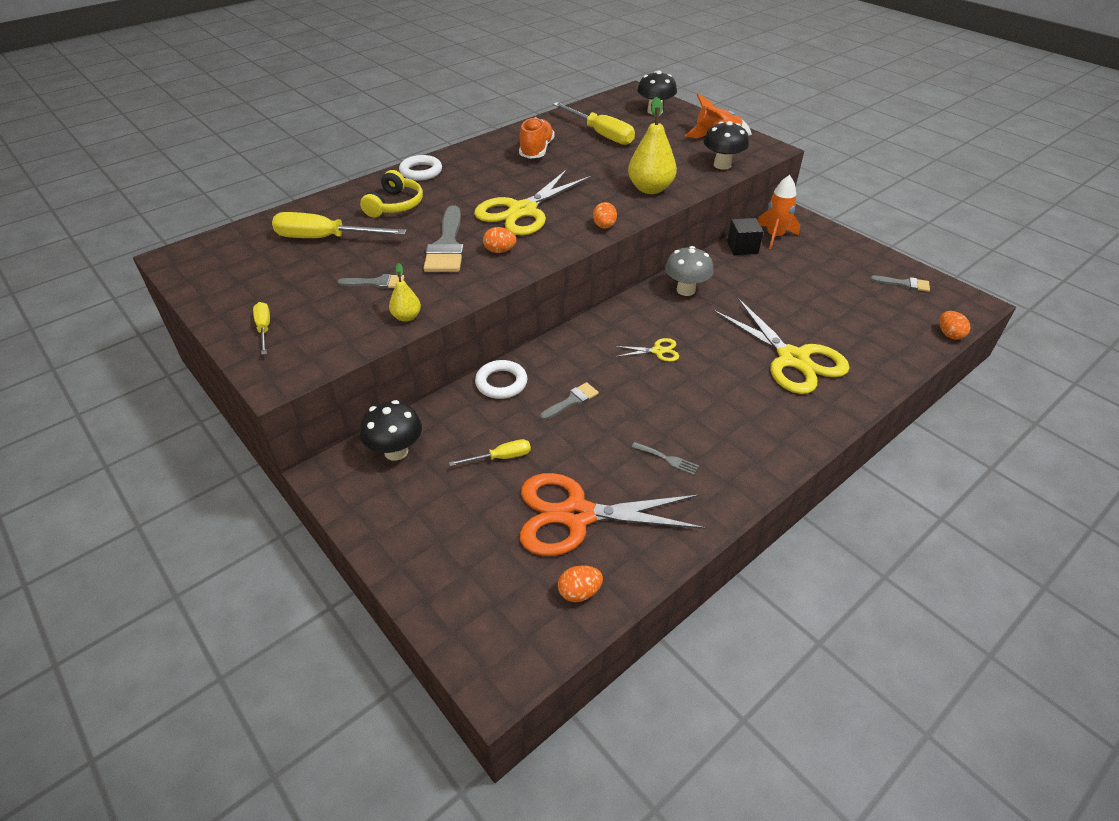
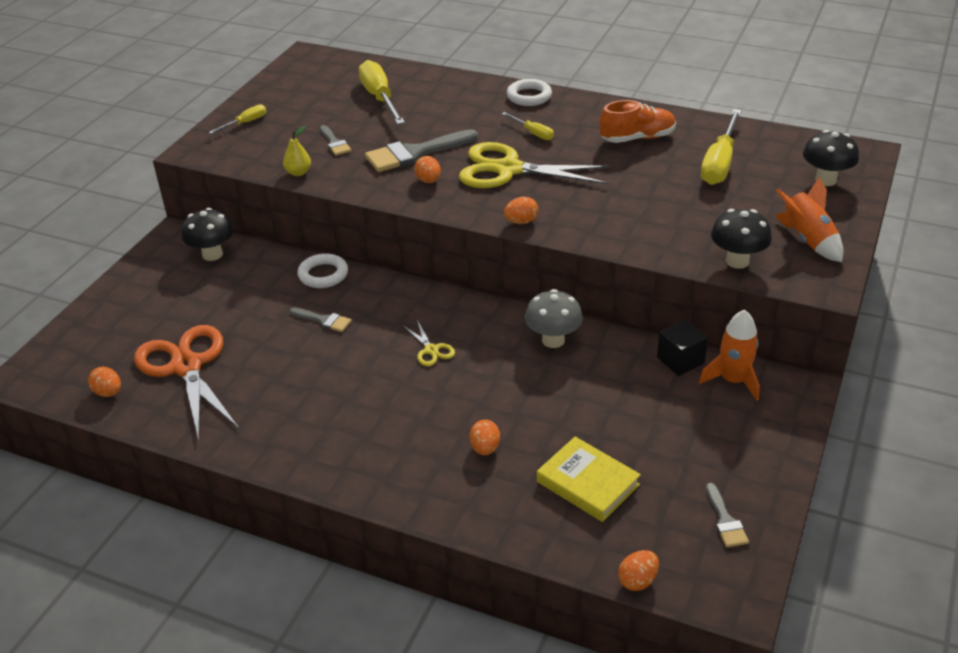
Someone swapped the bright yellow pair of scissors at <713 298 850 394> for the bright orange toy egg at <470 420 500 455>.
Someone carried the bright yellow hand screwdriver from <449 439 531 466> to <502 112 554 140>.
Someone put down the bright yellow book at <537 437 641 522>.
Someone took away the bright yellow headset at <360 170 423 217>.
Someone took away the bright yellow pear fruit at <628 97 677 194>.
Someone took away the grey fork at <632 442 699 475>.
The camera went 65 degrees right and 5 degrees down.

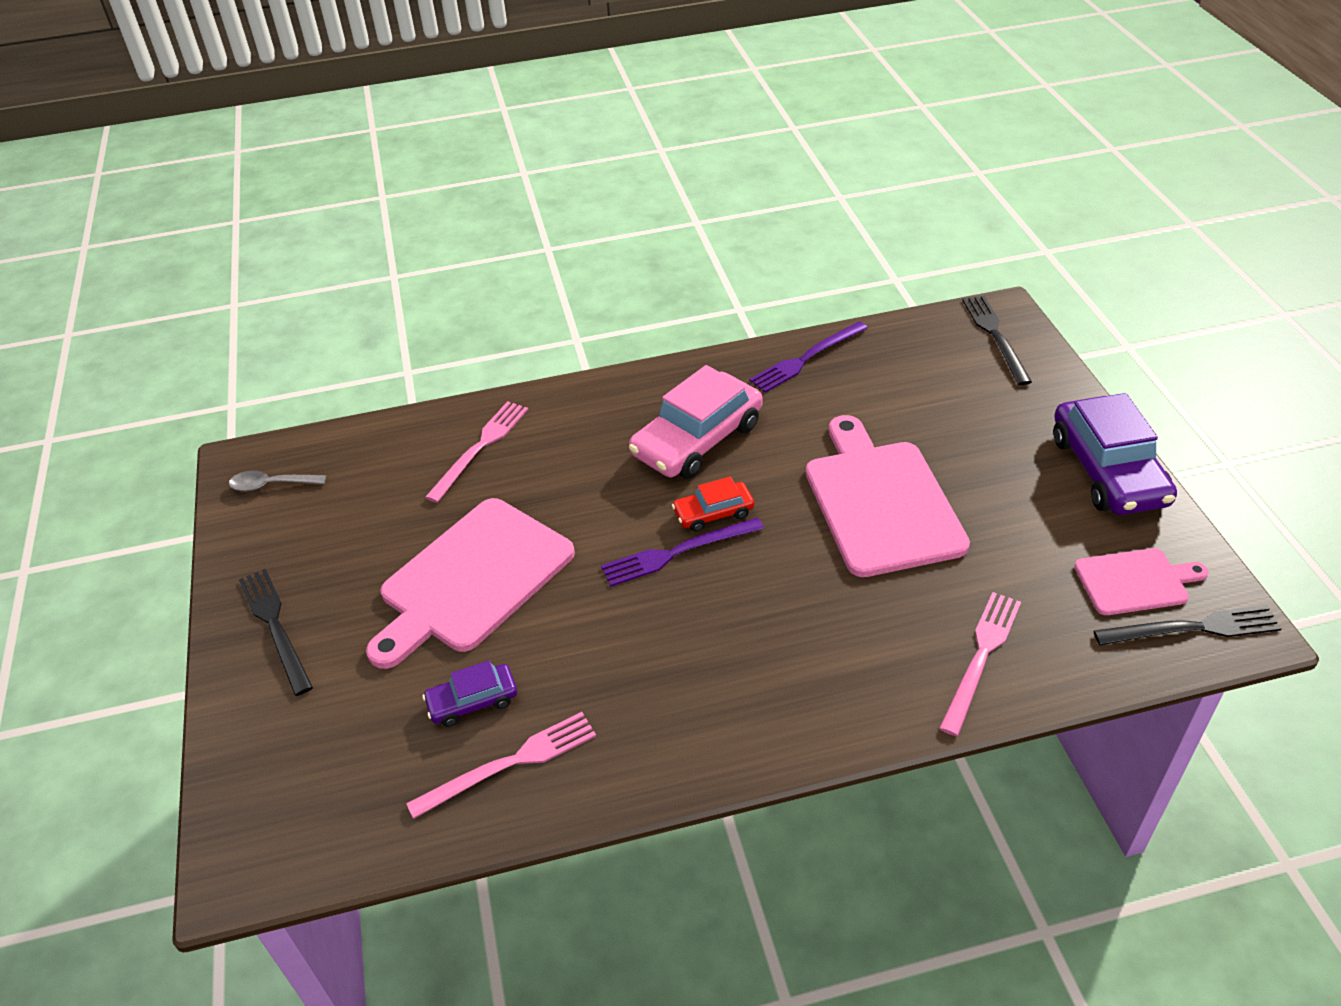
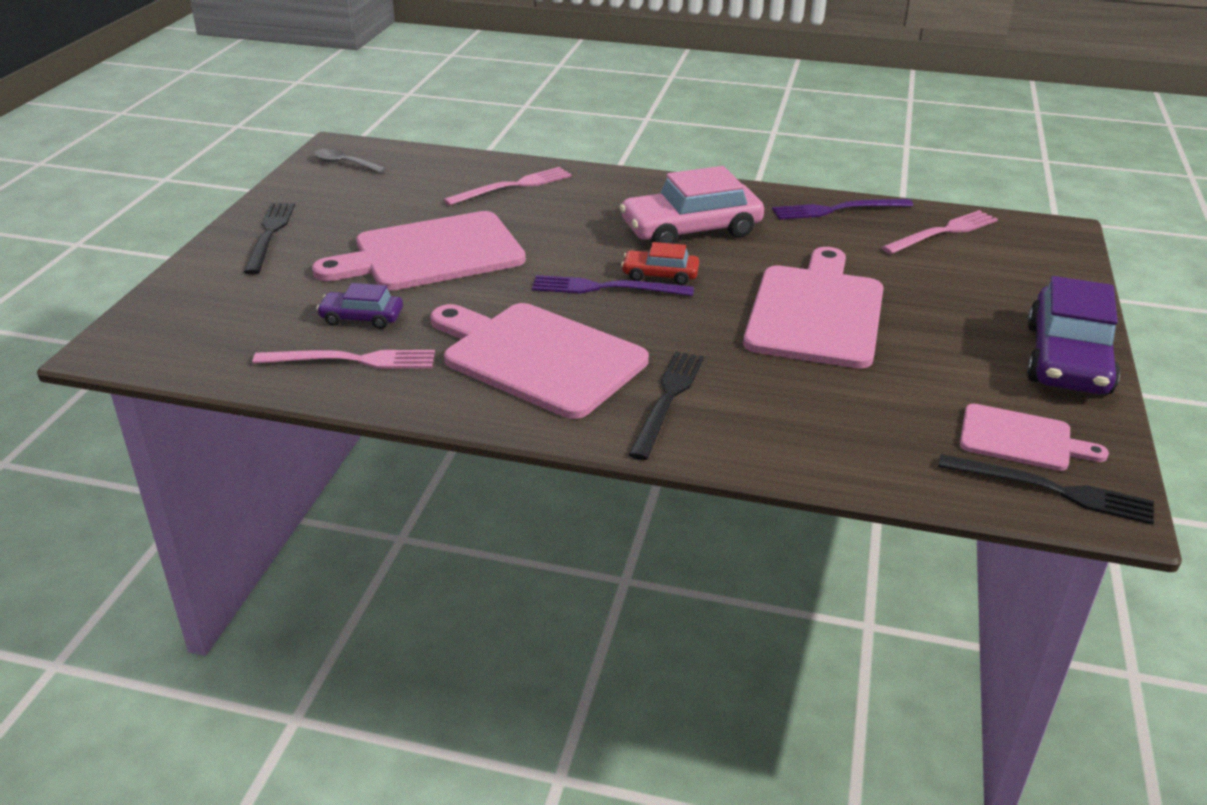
Someone put down the pink chopping board at <430 303 649 419>.
Someone carried the jet-black fork from <962 296 1032 385> to <628 351 704 460>.
Someone carried the pink fork from <939 592 1021 736> to <881 210 998 254>.
The camera went 25 degrees right and 10 degrees down.

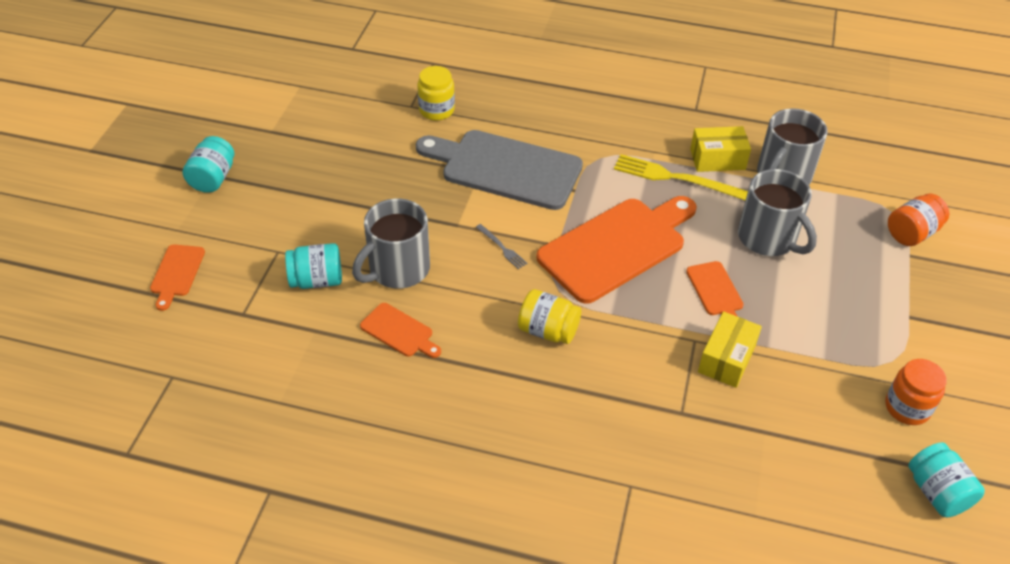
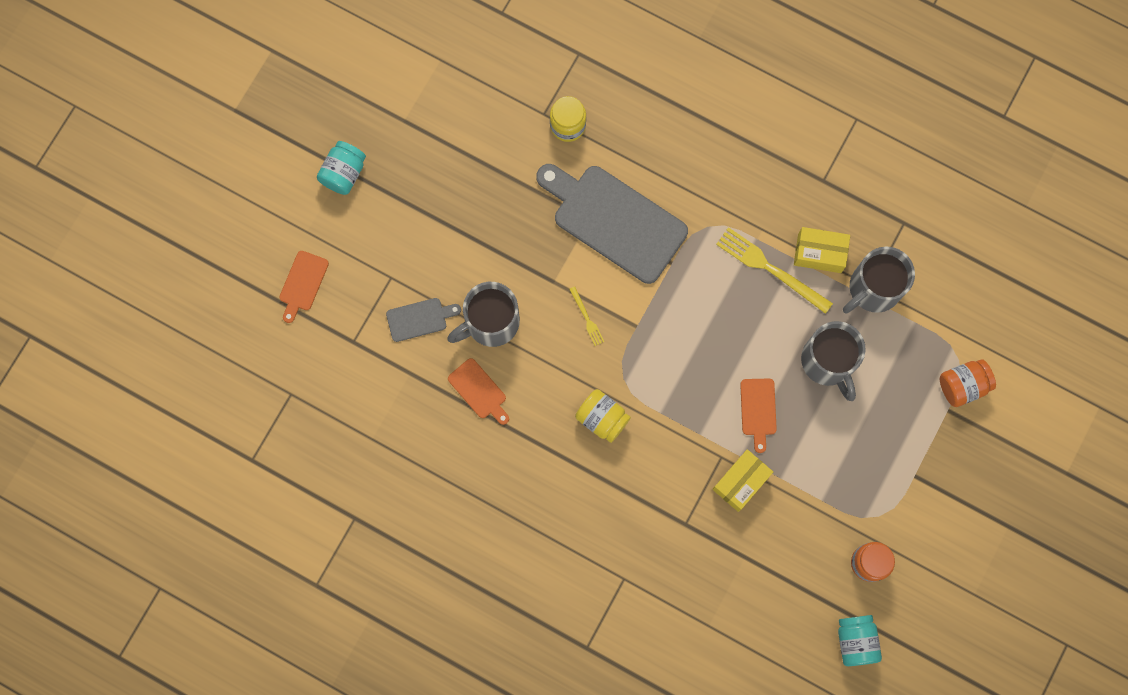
Someone swapped the turquoise jar at <285 243 342 289> for the grey chopping board at <386 298 461 342>.
Someone repainted the grey fork at <476 224 528 269>, which became the bright yellow fork at <569 287 604 346>.
Someone took away the bright orange chopping board at <537 196 697 304>.
The camera went 15 degrees right and 30 degrees up.

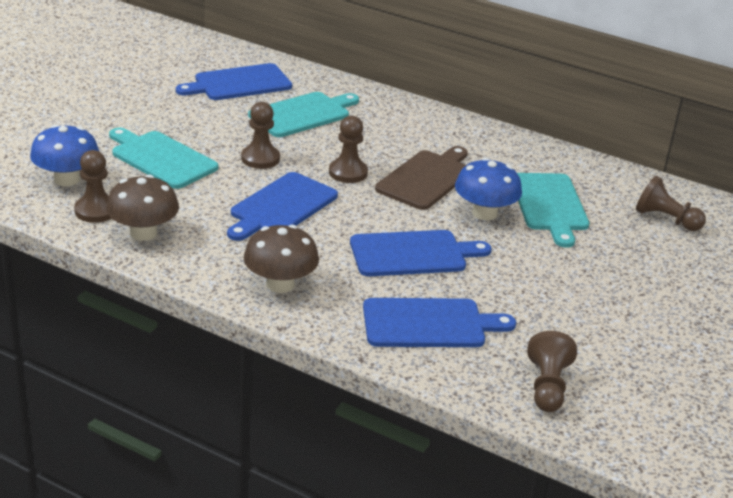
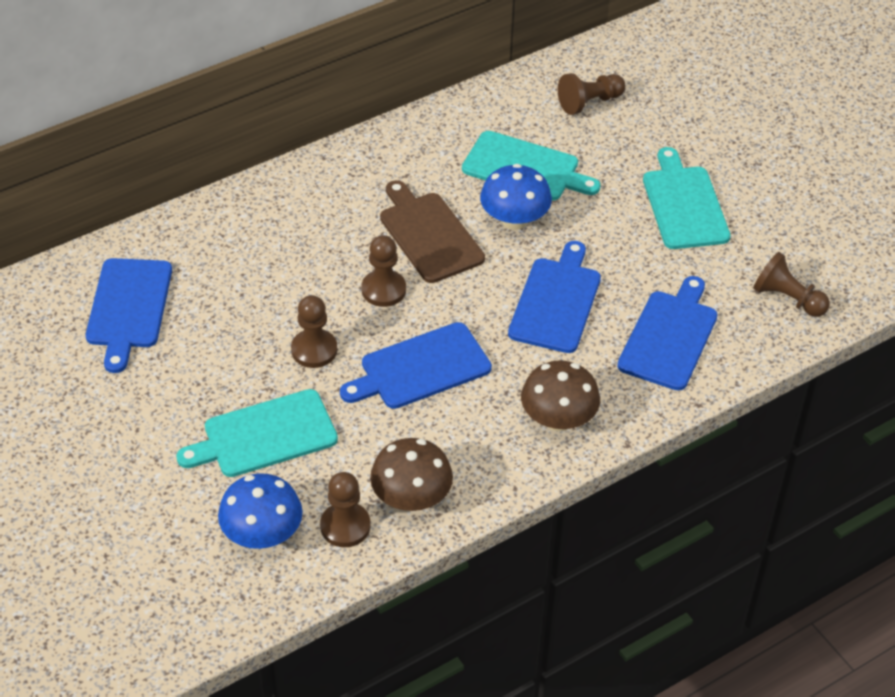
Someone rotated the cobalt chopping board at <227 172 338 241> by 90 degrees clockwise.
Someone carried the turquoise chopping board from <248 92 359 137> to <643 147 731 249>.
The camera went 60 degrees left and 15 degrees up.

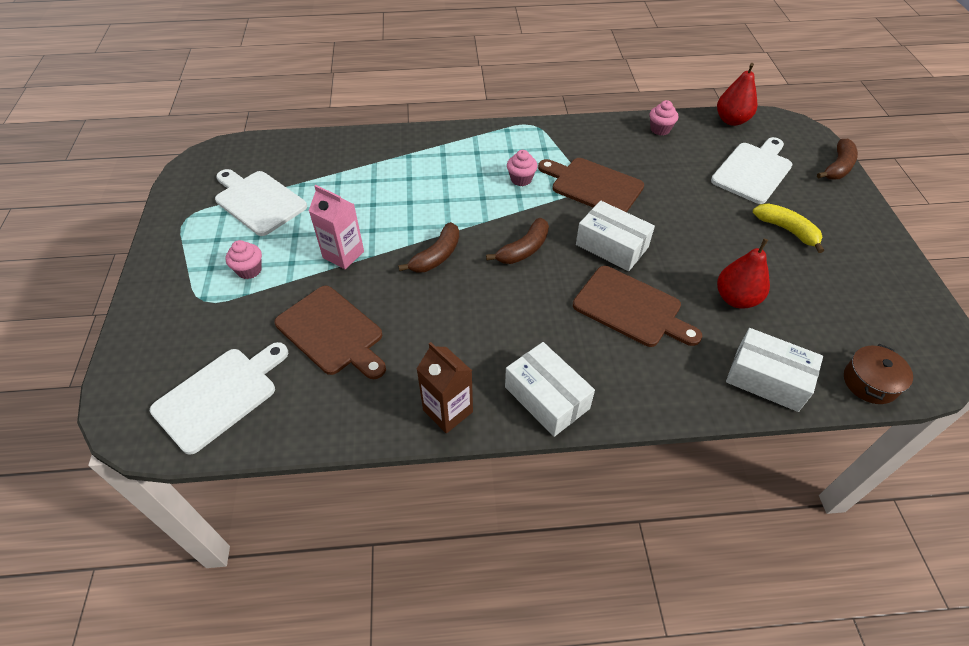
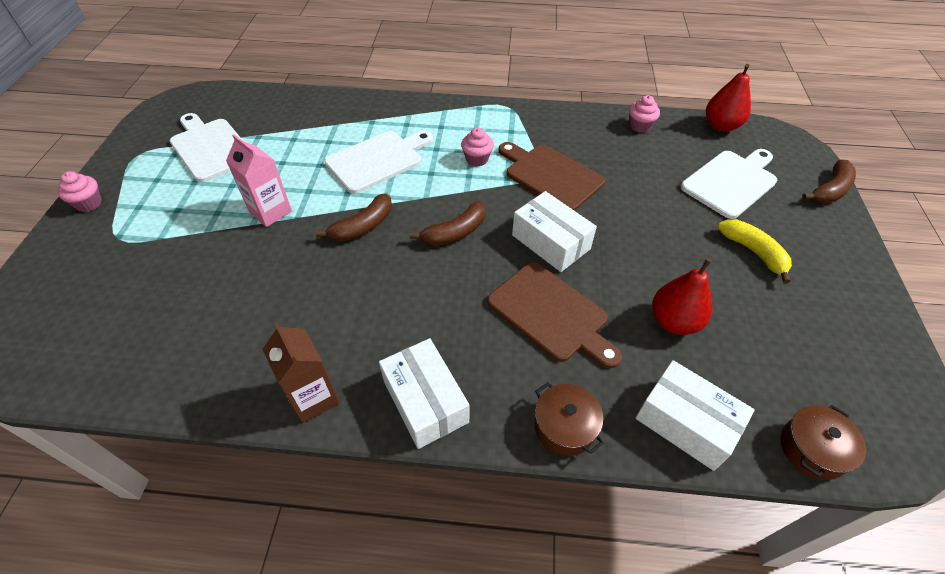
Someone carried the pink muffin from <226 240 262 279> to <58 171 102 212>.
Someone carried the white chopping board from <150 342 288 455> to <324 131 433 194>.
Someone put down the russet stockpot at <534 382 604 456>.
Someone took away the russet chopping board at <275 286 386 379>.
The camera went 10 degrees right and 0 degrees up.

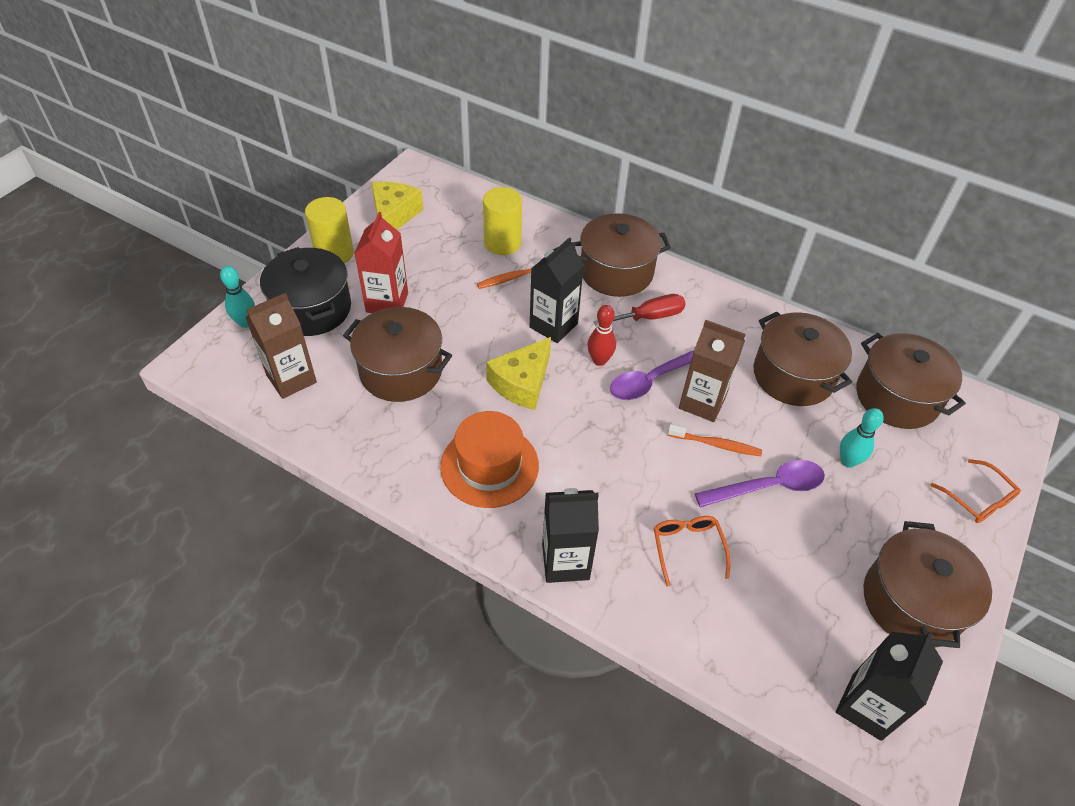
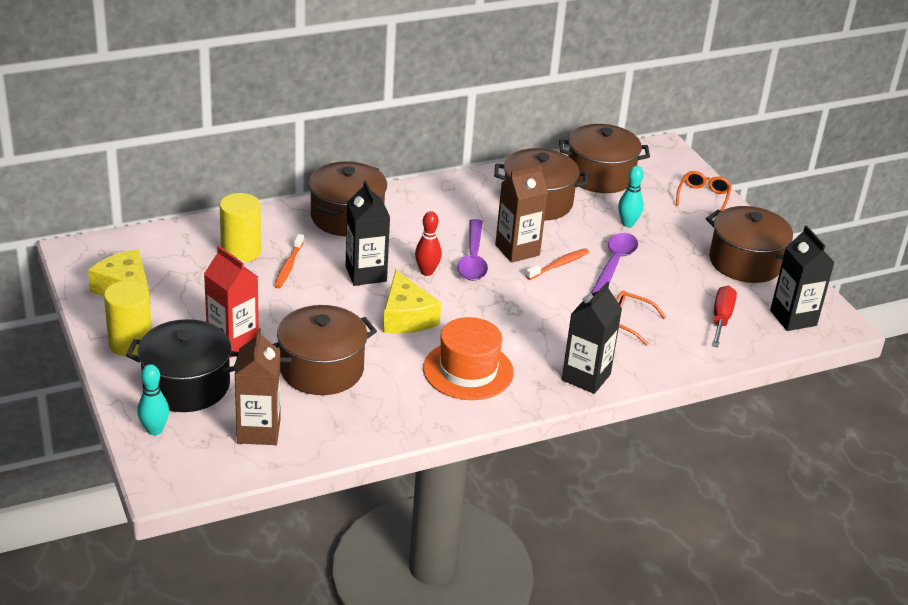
Someone rotated the bright orange spectacles at <931 459 1021 523> by 75 degrees counterclockwise.
Someone carried the red hand screwdriver from <593 294 686 326> to <712 286 737 347>.
The camera went 55 degrees left and 15 degrees down.

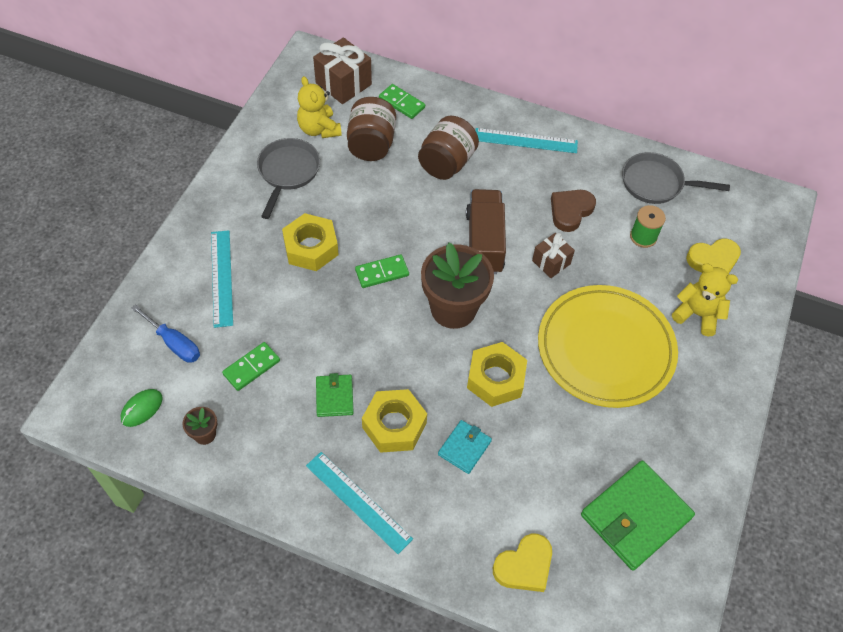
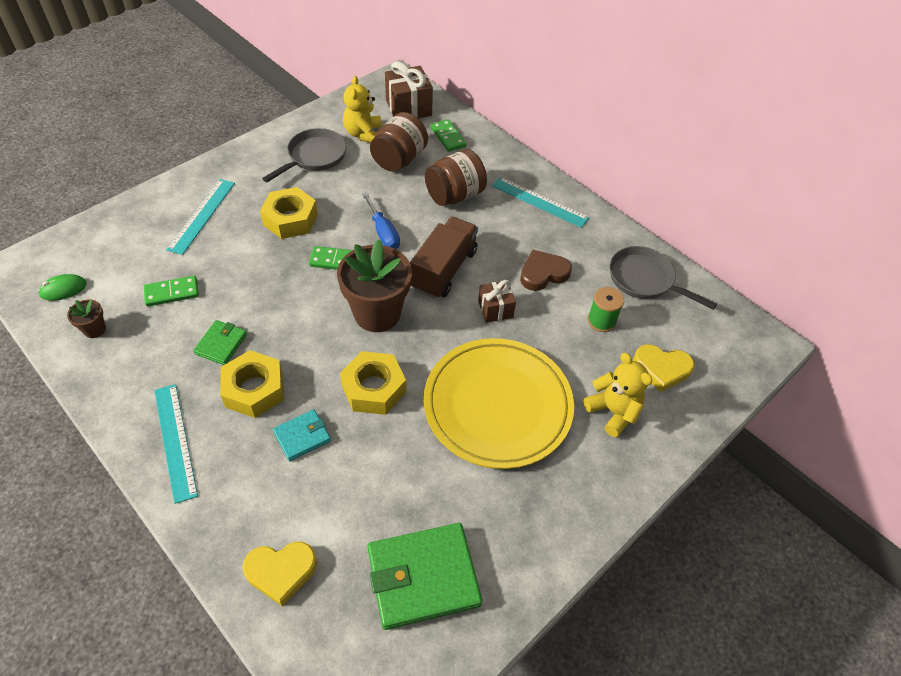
Someone carried the cobalt hand screwdriver from <131 304 200 363> to <362 192 400 249>.
The camera went 25 degrees right and 5 degrees down.

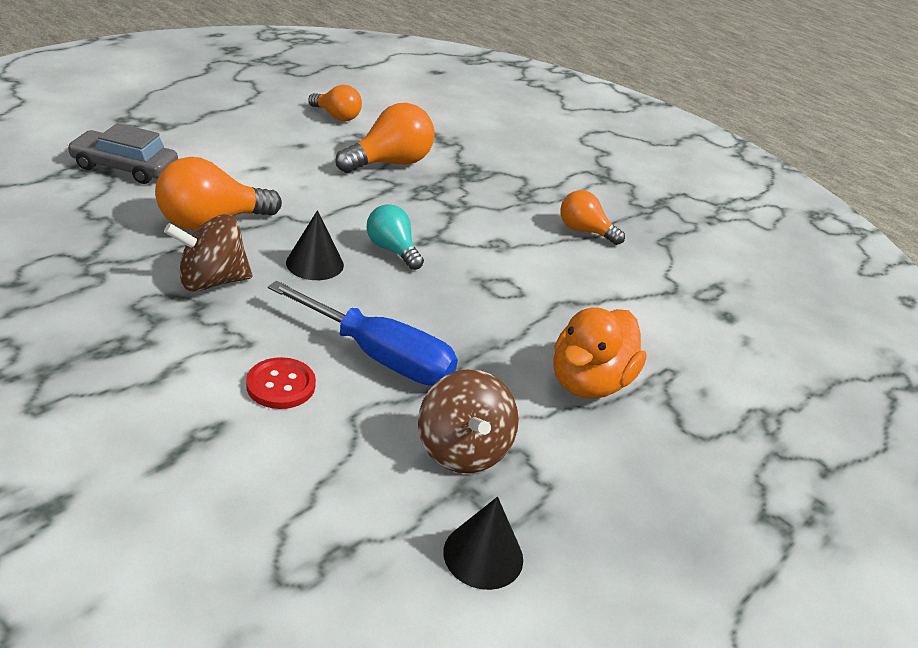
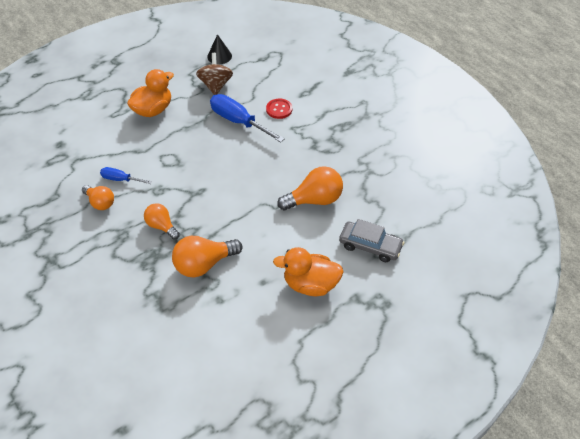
Someone put down the cobalt hand screwdriver at <100 167 152 184>.
Someone carried the bright orange light bulb from <308 85 362 121> to <144 203 180 239>.
Someone put down the bright orange rubber duck at <273 247 344 296>.
Someone took away the russet toy top at <164 214 252 292>.
Someone took away the jet-black cone at <286 210 344 280>.
Someone took away the turquoise light bulb at <366 204 424 270>.
The camera went 165 degrees left and 15 degrees up.

